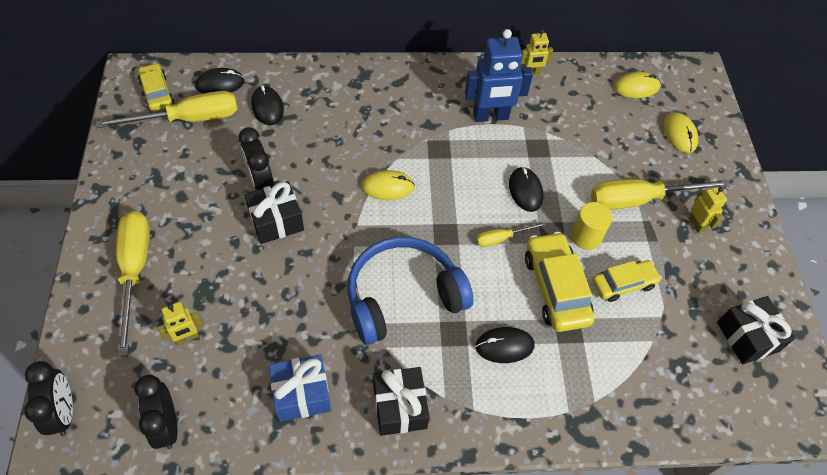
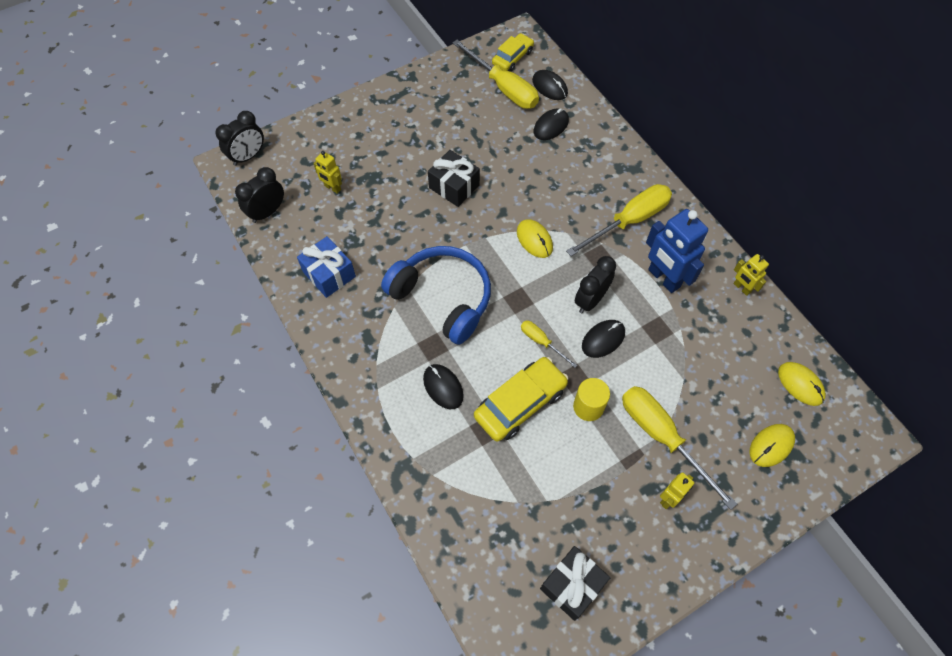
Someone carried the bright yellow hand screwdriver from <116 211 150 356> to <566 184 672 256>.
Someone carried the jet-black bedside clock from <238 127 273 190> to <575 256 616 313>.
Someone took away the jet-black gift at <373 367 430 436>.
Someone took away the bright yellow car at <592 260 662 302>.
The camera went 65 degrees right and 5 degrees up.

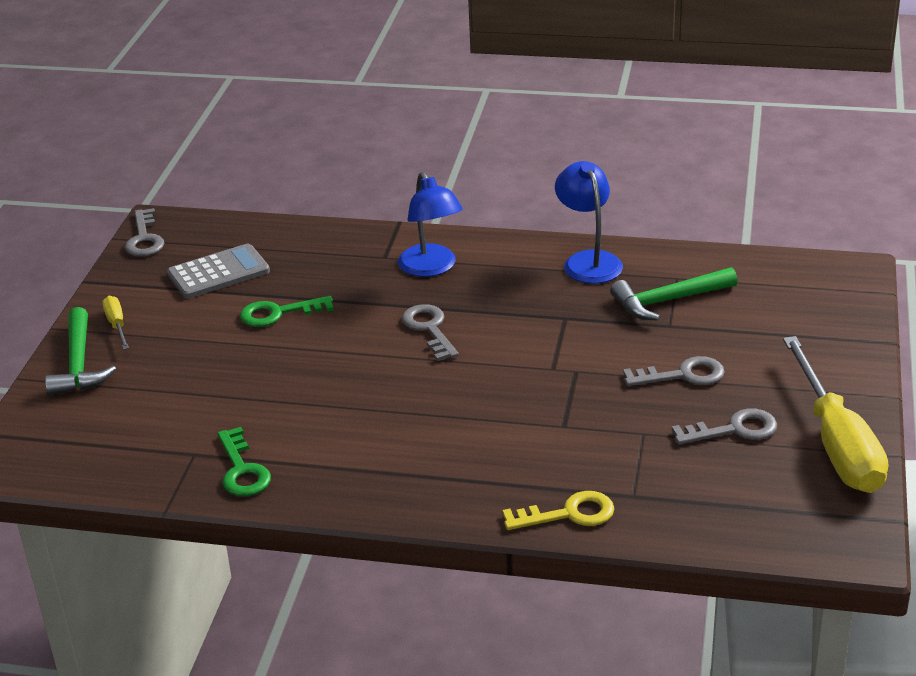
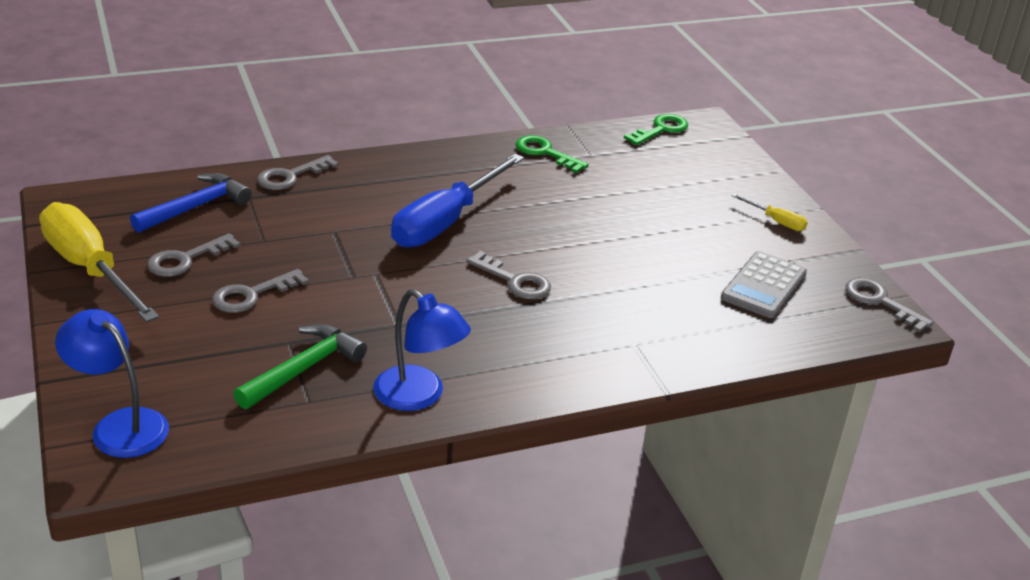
Someone carried the cobalt desk lamp from <398 172 463 277> to <55 309 169 458>.
Someone put down the cobalt carpenter's hammer at <130 173 252 233>.
Someone repainted the bright yellow key at <503 491 614 530>, which became the grey key at <257 155 339 190>.
Someone put down the cobalt hand screwdriver at <391 154 524 248>.
Someone carried the leaf-green key from <240 296 334 327> to <624 114 688 145>.
Someone took away the leaf-green carpenter's hammer at <45 307 116 396>.
The camera went 145 degrees right and 0 degrees up.

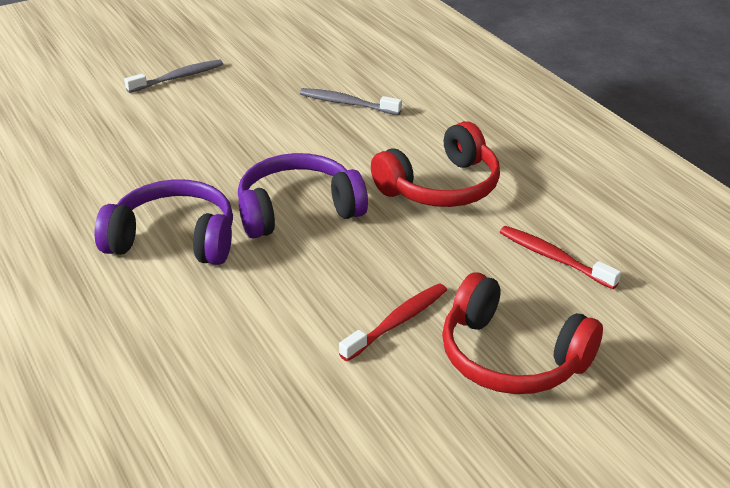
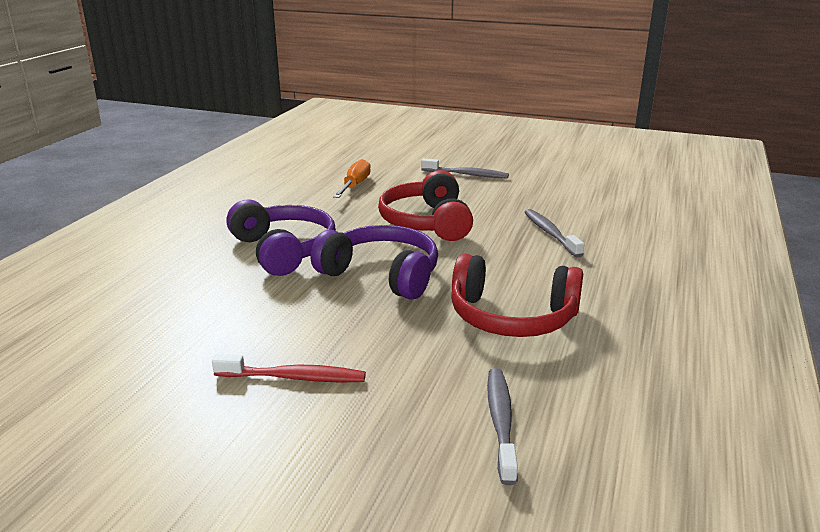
Someone put down the bright orange hand screwdriver at <333 159 371 198>.
Someone carried the red headset from <442 272 603 394> to <378 170 473 241>.
Someone repainted the red tooth brush at <500 226 621 289>, which became the grey tooth brush at <487 368 518 485>.
The camera went 50 degrees right and 10 degrees down.

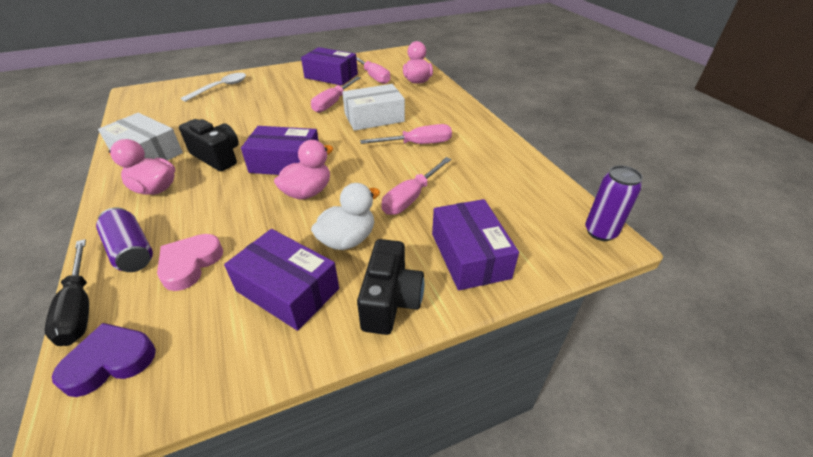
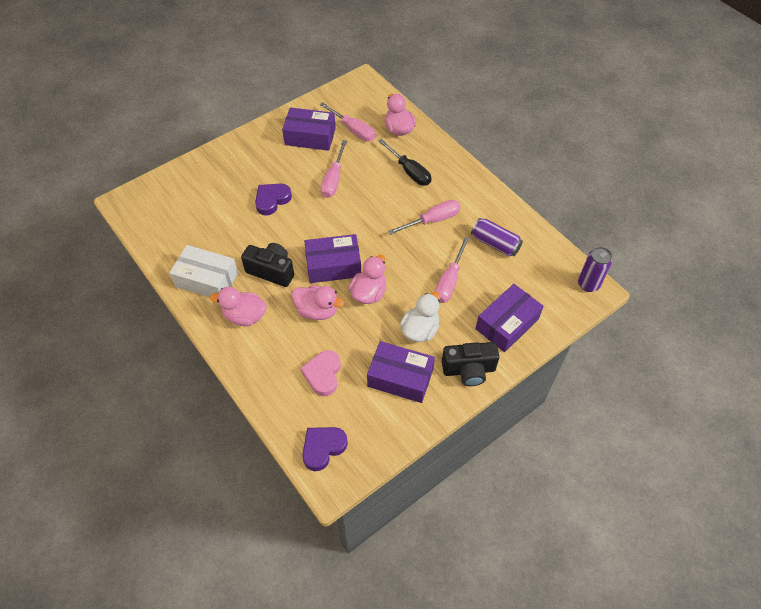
Someone put down the violet love heart at <255 184 292 215>.
Someone put down the pink rubber duck at <291 285 344 320>.
Someone carried the jet-black hand screwdriver from <45 239 89 346> to <378 139 431 186>.
Someone rotated the jet-black camera at <357 239 424 335> by 90 degrees clockwise.
Someone carried the violet can from <96 208 153 272> to <471 218 523 256>.
Someone rotated the violet package at <432 199 519 291> by 75 degrees clockwise.
Someone took away the white teaspoon at <181 73 246 102>.
Someone took away the white package at <342 84 405 131>.
The camera went 15 degrees left and 15 degrees up.

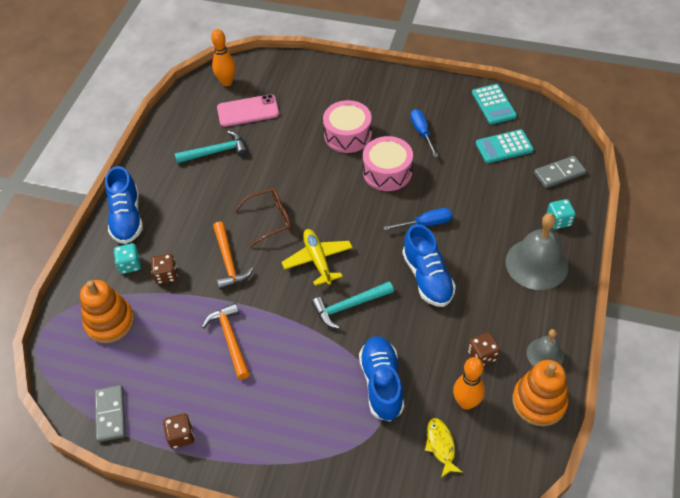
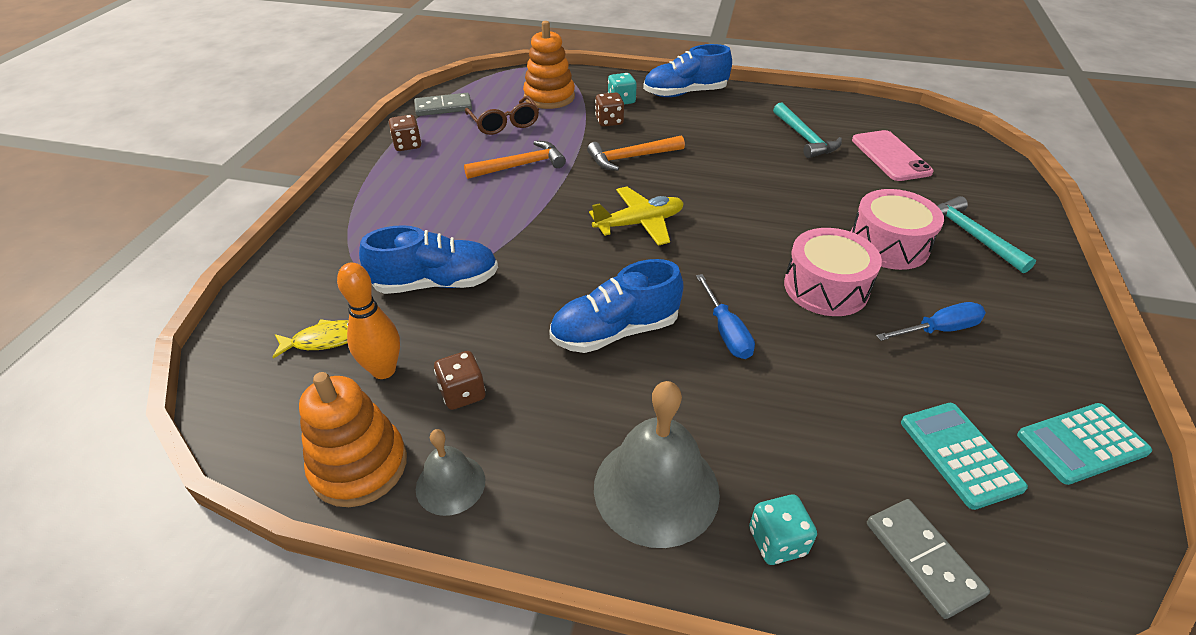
Someone carried the russet spectacles from <235 188 292 247> to <465 96 539 135>.
Someone carried the turquoise carpenter's hammer from <312 281 394 329> to <937 196 1036 273>.
Someone took away the bright orange bowling pin at <211 29 236 86>.
The camera went 85 degrees right and 10 degrees down.

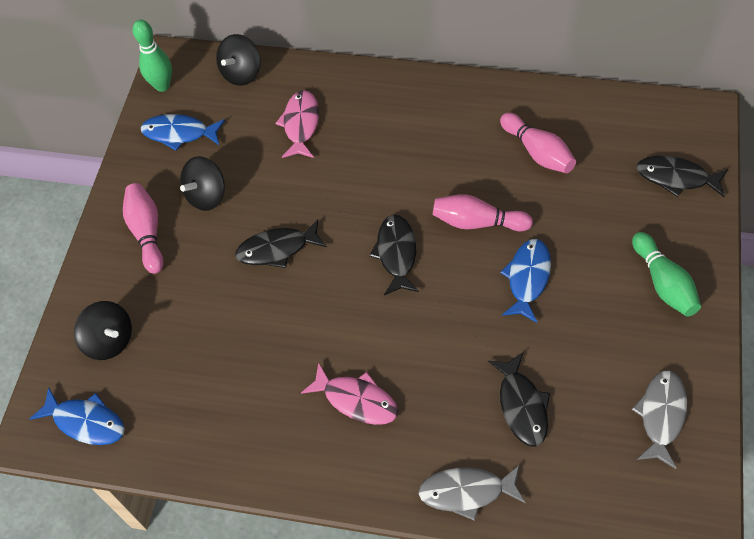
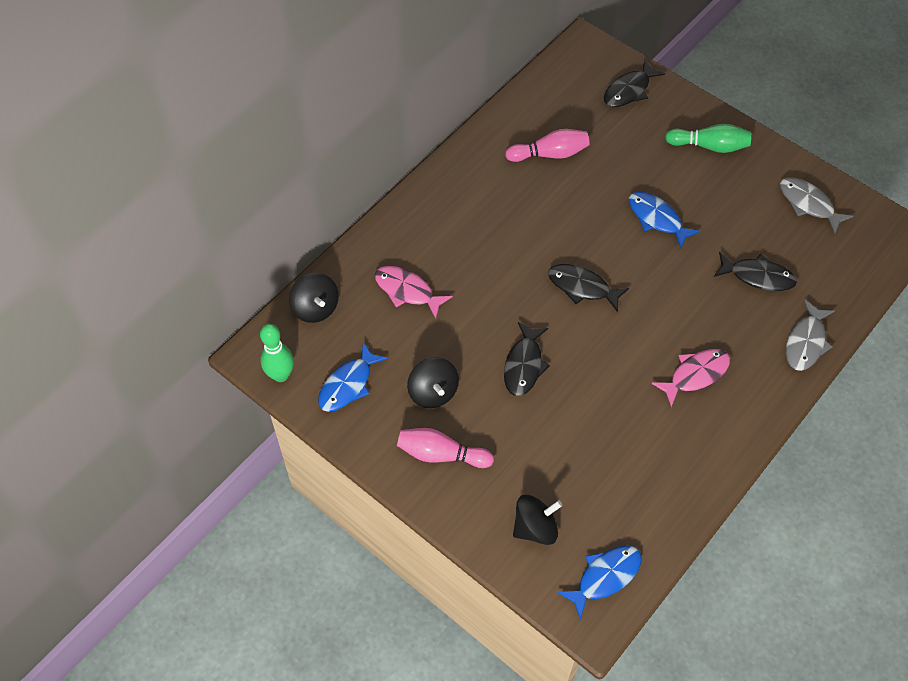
Someone took away the pink bowling pin at <432 194 533 231>.
The camera went 65 degrees left and 0 degrees up.

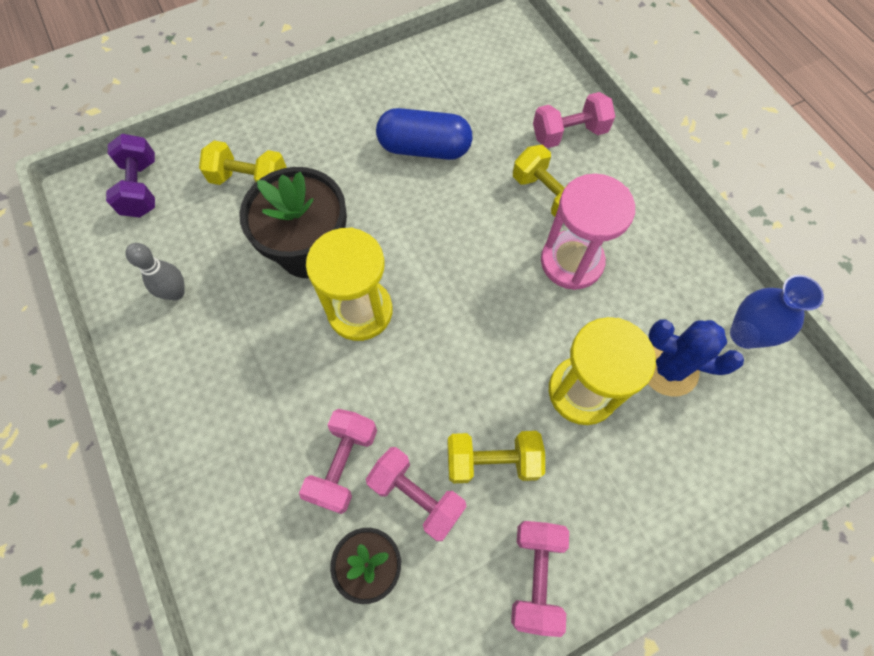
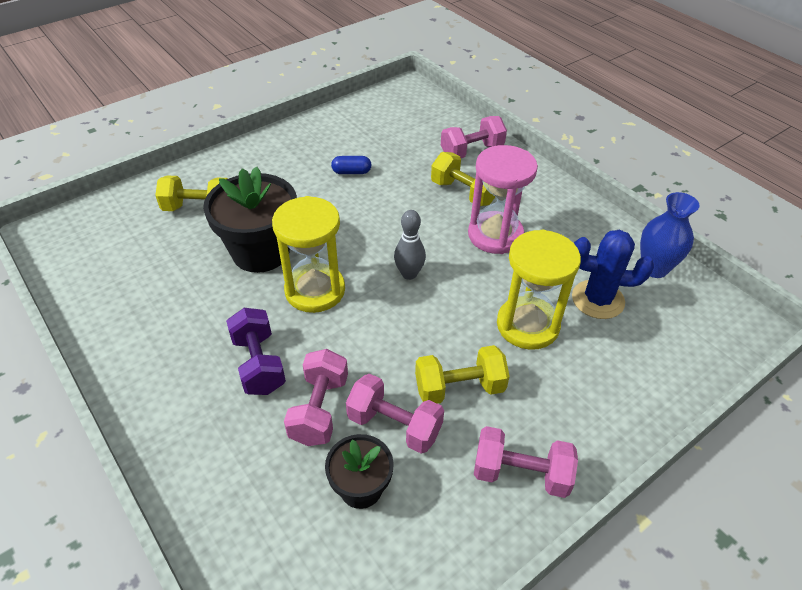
Someone carried the violet dumbbell from <106 134 155 218> to <226 308 286 395>.
Someone scaled the cobalt pill shape at <376 108 472 160> by 0.49.
Someone carried the grey bowling pin from <125 243 185 301> to <394 210 426 280>.
Someone rotated the pink dumbbell at <511 521 569 637> by 75 degrees counterclockwise.
The camera went 10 degrees left and 20 degrees down.

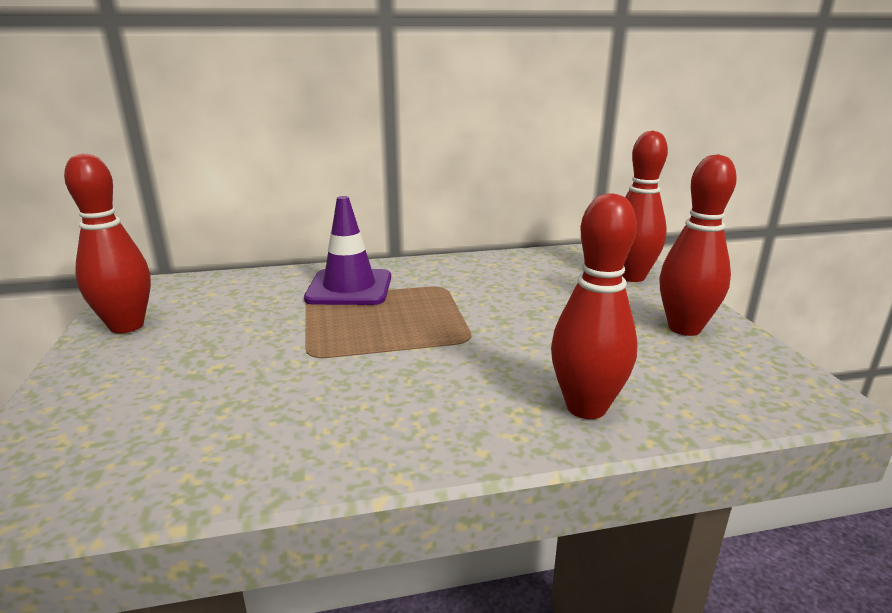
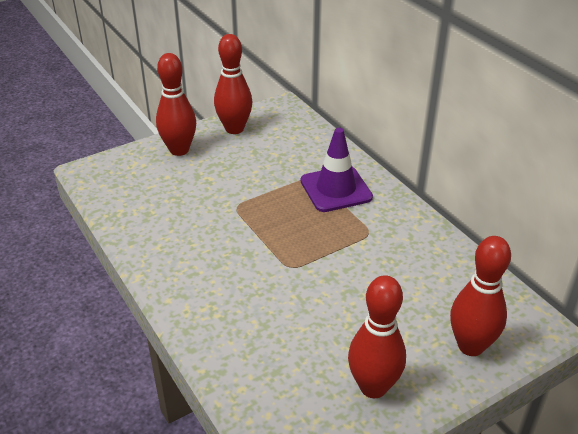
Someone carried the red bowling pin from <551 193 638 419> to <156 53 196 156>.
The camera went 70 degrees right and 15 degrees up.

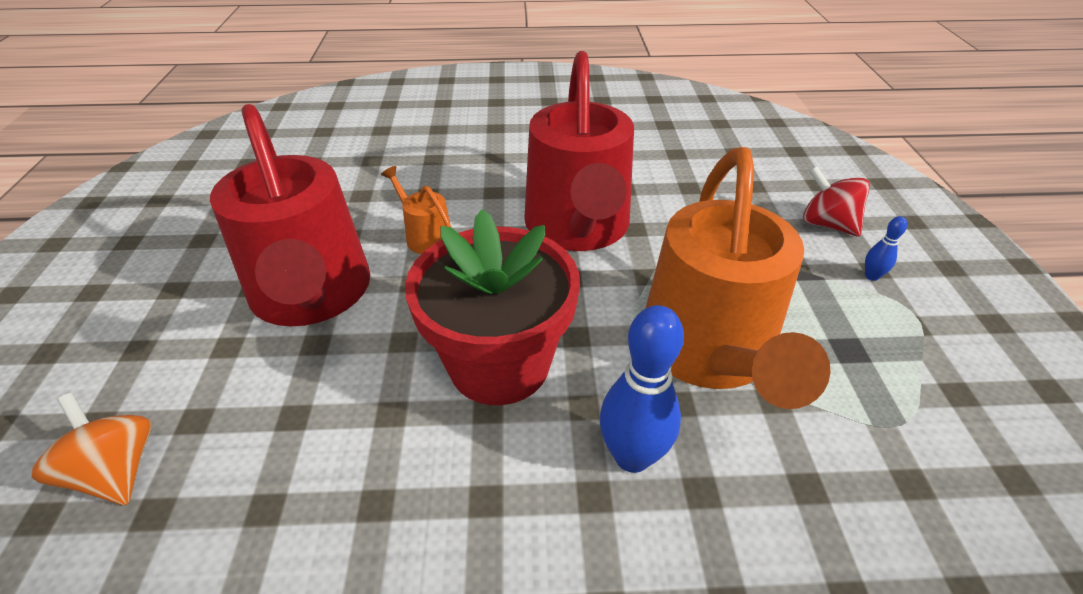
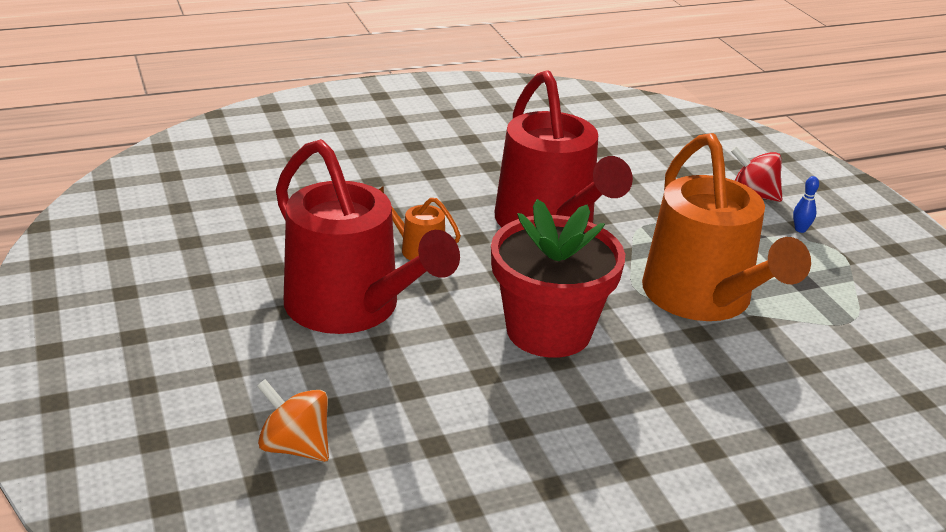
Someone took away the cobalt bowling pin at <599 305 684 473>.
The camera went 20 degrees left and 10 degrees down.

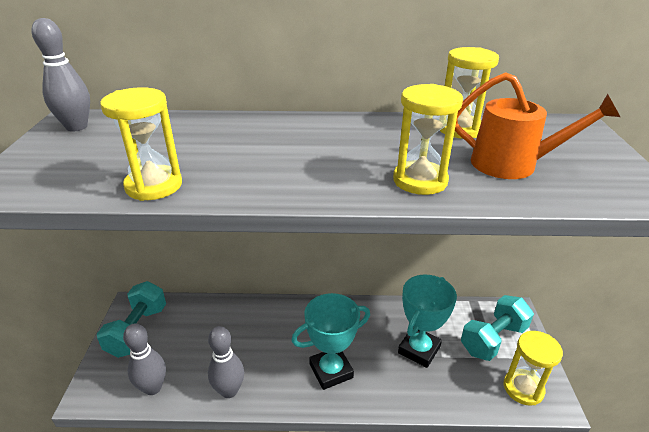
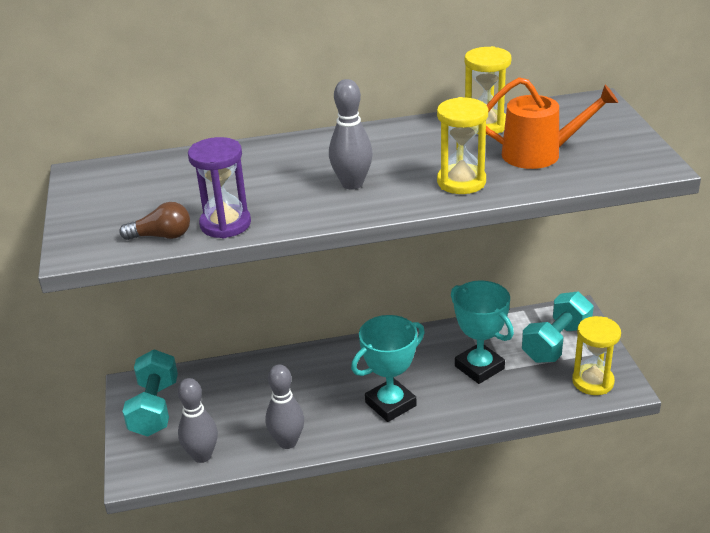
Someone put down the russet light bulb at <119 202 190 240>.
Someone repainted the bright yellow hourglass at <100 87 182 201>, which became the violet hourglass at <188 137 251 238>.
Someone carried the grey bowling pin from <32 18 90 131> to <329 79 373 190>.
Someone rotated the turquoise award cup at <398 275 457 368> by 60 degrees counterclockwise.
The camera went 10 degrees left and 0 degrees up.

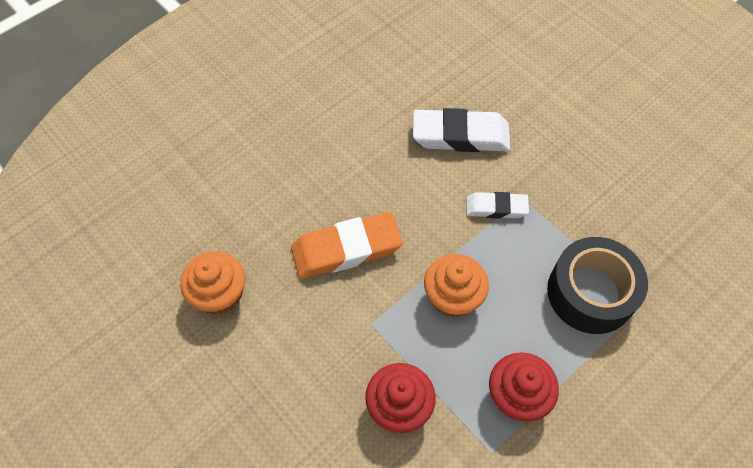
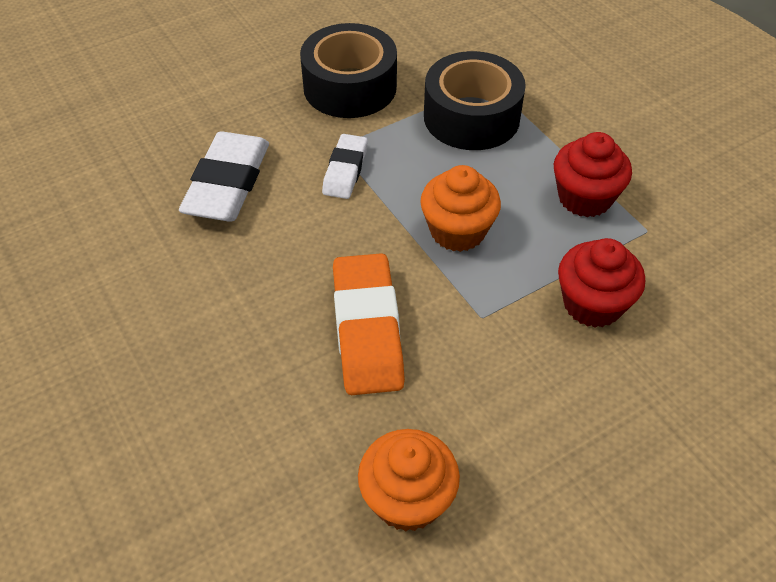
Someone put down the jet-black sticky tape at <300 23 397 118>.
The camera went 80 degrees left and 10 degrees down.

